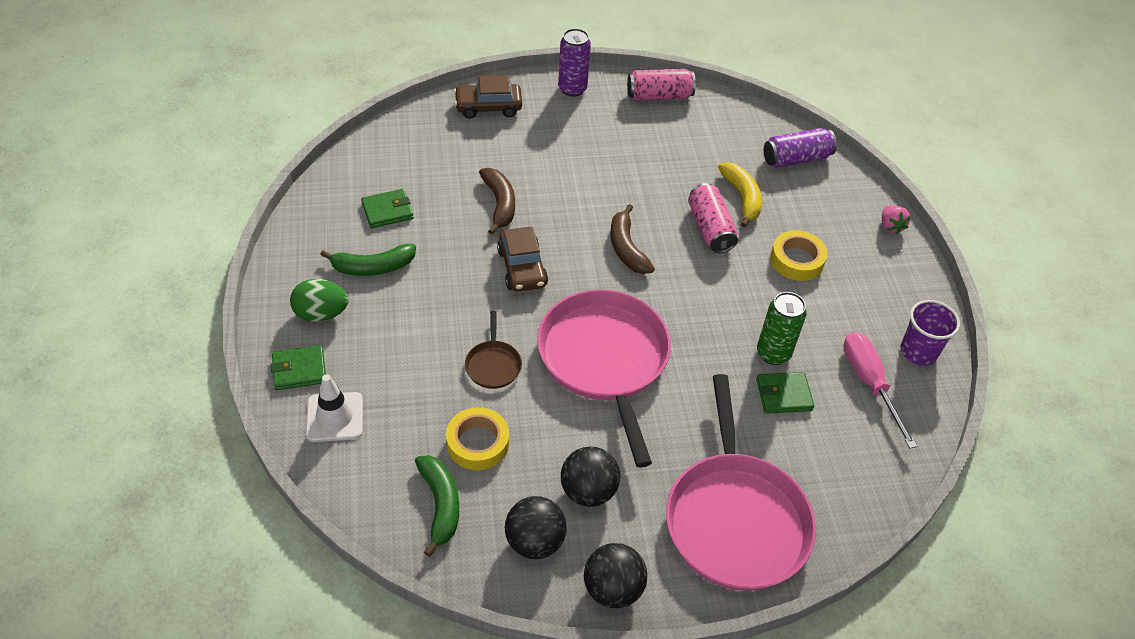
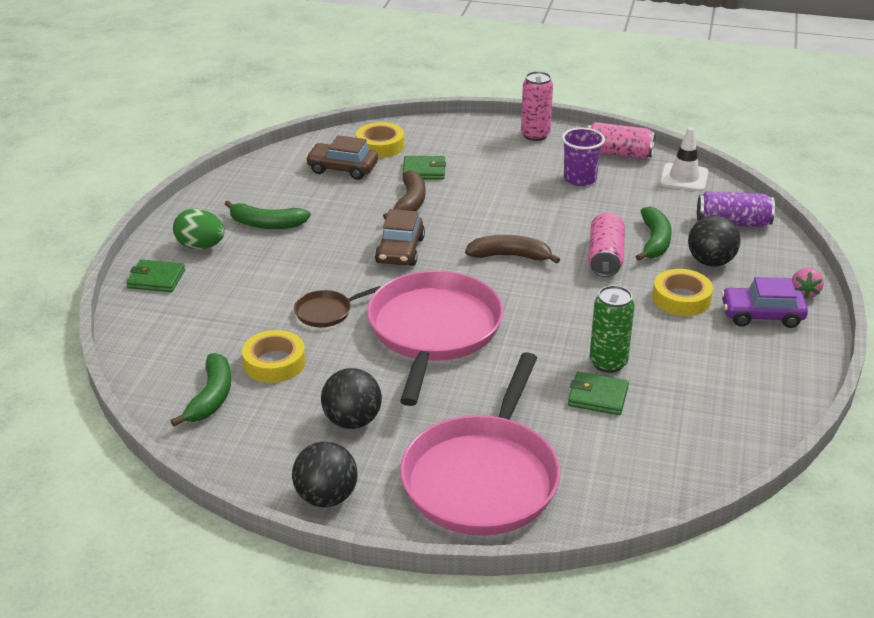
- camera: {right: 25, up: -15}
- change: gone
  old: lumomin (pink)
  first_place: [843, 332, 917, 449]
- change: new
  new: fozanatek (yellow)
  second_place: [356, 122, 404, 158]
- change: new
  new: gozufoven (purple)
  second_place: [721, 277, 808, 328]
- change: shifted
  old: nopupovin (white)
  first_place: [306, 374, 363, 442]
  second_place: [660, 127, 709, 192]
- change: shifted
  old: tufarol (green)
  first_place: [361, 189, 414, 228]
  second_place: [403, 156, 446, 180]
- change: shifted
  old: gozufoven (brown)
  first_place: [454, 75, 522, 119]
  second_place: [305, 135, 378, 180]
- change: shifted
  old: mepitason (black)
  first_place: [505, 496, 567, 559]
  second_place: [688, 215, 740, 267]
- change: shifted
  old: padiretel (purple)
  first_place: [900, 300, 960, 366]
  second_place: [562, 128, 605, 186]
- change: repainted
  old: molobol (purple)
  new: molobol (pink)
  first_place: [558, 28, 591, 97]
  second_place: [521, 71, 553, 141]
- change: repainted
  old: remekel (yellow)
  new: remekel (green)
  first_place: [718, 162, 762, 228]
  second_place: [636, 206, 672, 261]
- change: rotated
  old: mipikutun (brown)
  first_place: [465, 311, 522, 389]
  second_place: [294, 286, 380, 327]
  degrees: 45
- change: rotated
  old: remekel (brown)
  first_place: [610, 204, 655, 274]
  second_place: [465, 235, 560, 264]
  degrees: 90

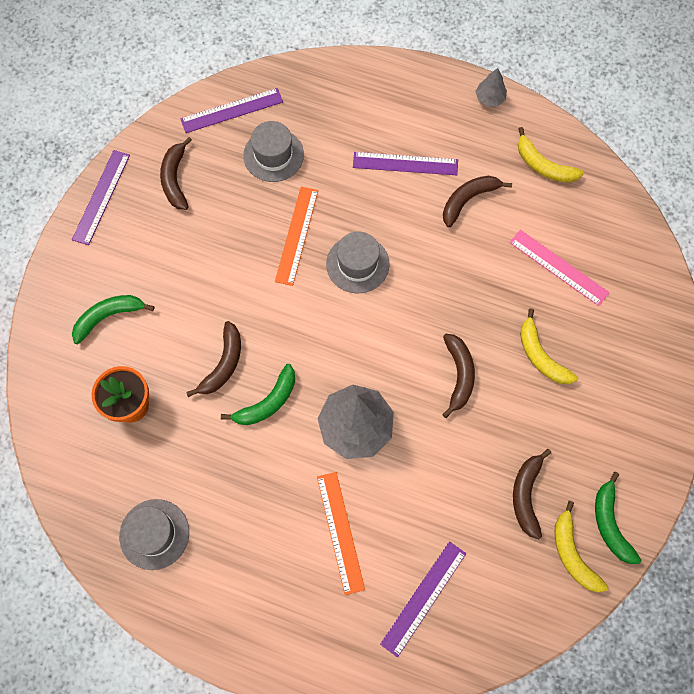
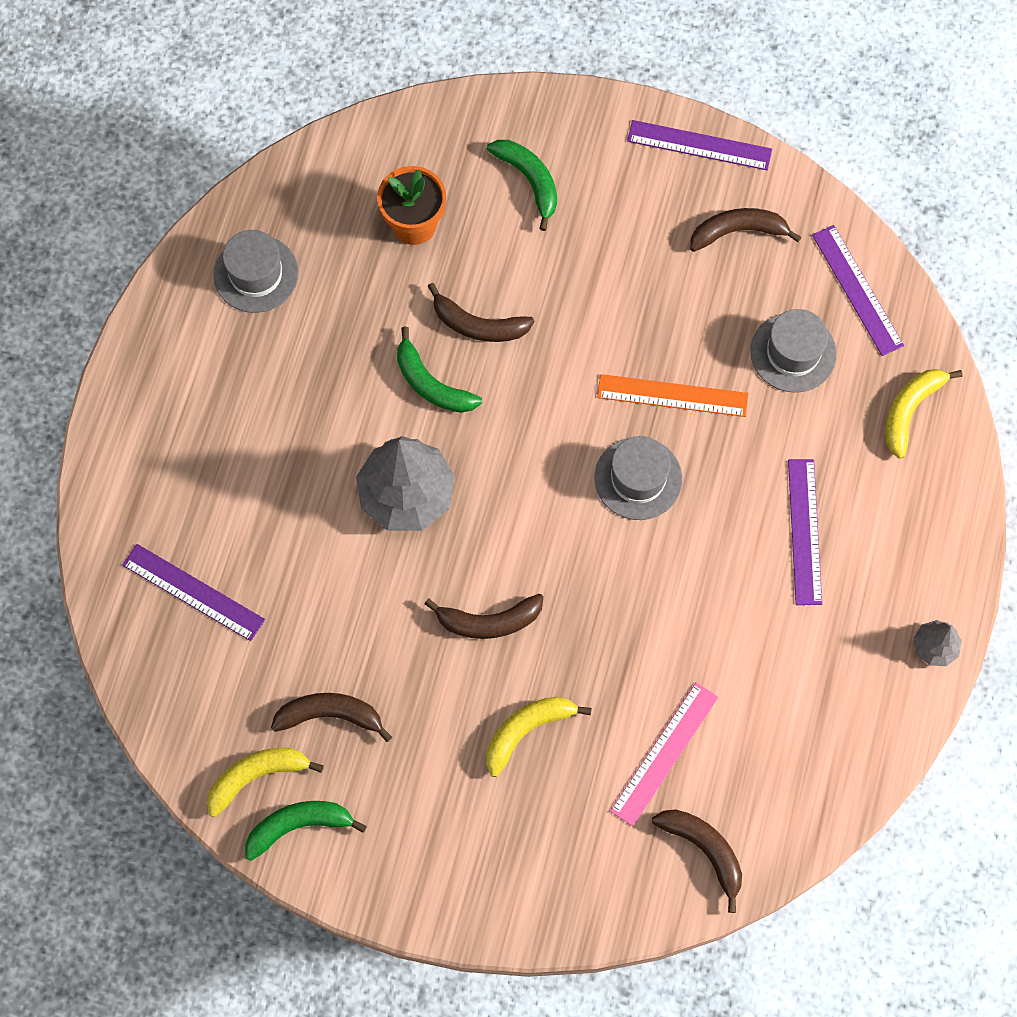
- camera: {right: 85, up: 0}
- change: gone
  old: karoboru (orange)
  first_place: [317, 472, 365, 595]
- change: shifted
  old: remekel (brown)
  first_place: [443, 176, 512, 227]
  second_place: [652, 809, 742, 913]
- change: shifted
  old: remekel (yellow)
  first_place: [518, 127, 584, 183]
  second_place: [885, 369, 963, 459]

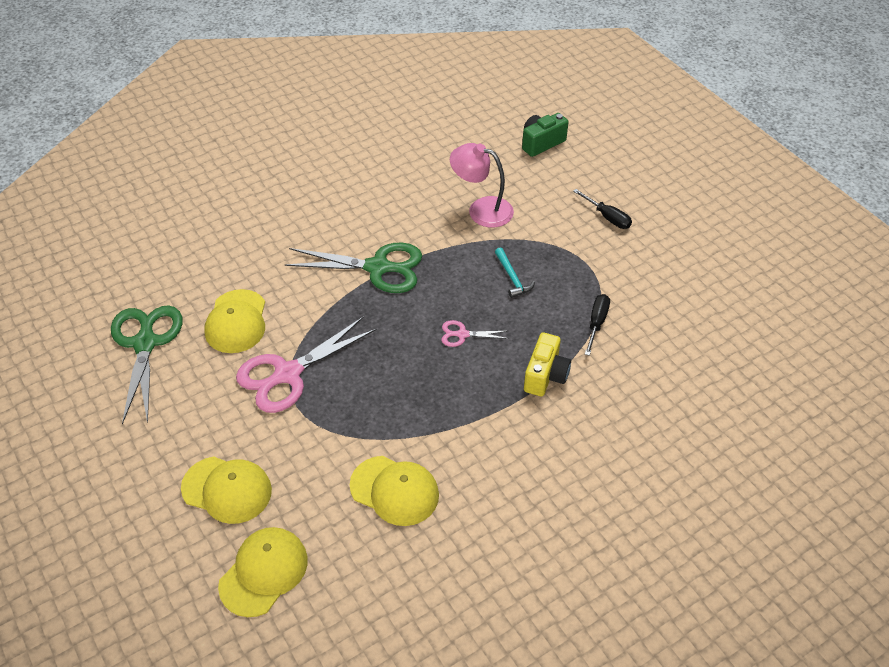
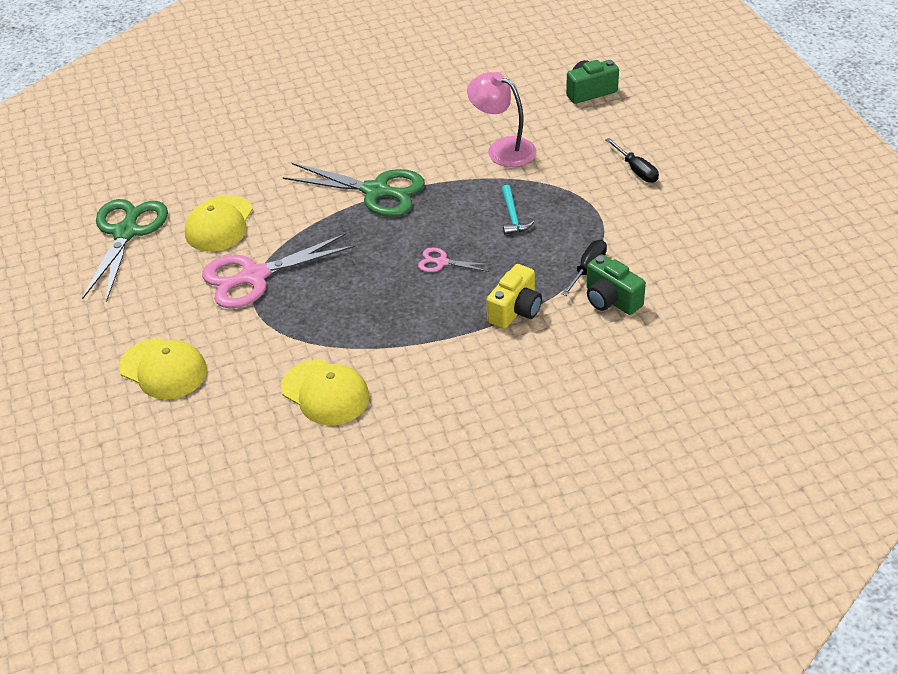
- camera: {right: 15, up: -5}
- change: gone
  old: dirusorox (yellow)
  first_place: [218, 527, 308, 617]
- change: new
  new: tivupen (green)
  second_place: [586, 254, 646, 315]

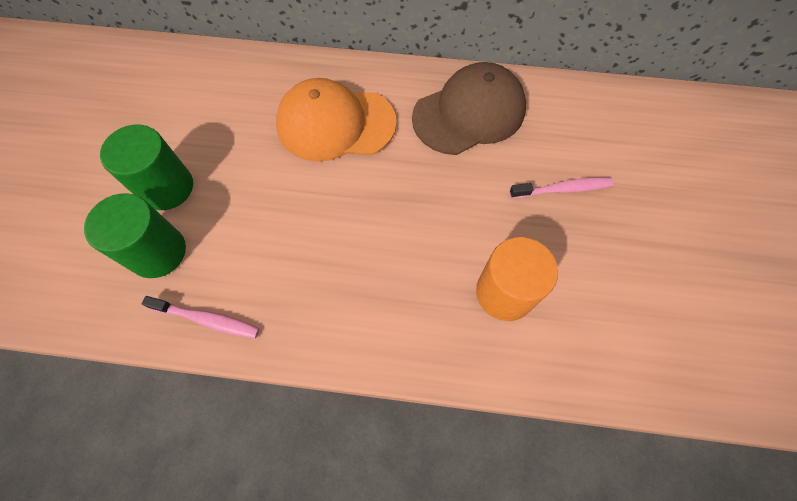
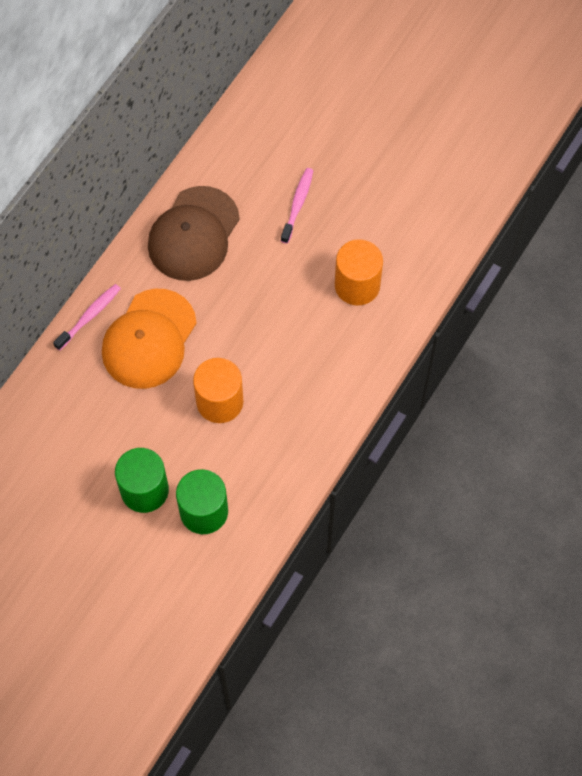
- camera: {right: -65, up: 0}
- change: new
  new: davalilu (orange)
  second_place: [193, 358, 243, 423]
- change: shifted
  old: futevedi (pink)
  first_place: [142, 296, 259, 338]
  second_place: [53, 284, 121, 351]
- change: rotated
  old: dirusorox (brown)
  first_place: [412, 62, 526, 155]
  second_place: [148, 186, 240, 281]
  degrees: -150

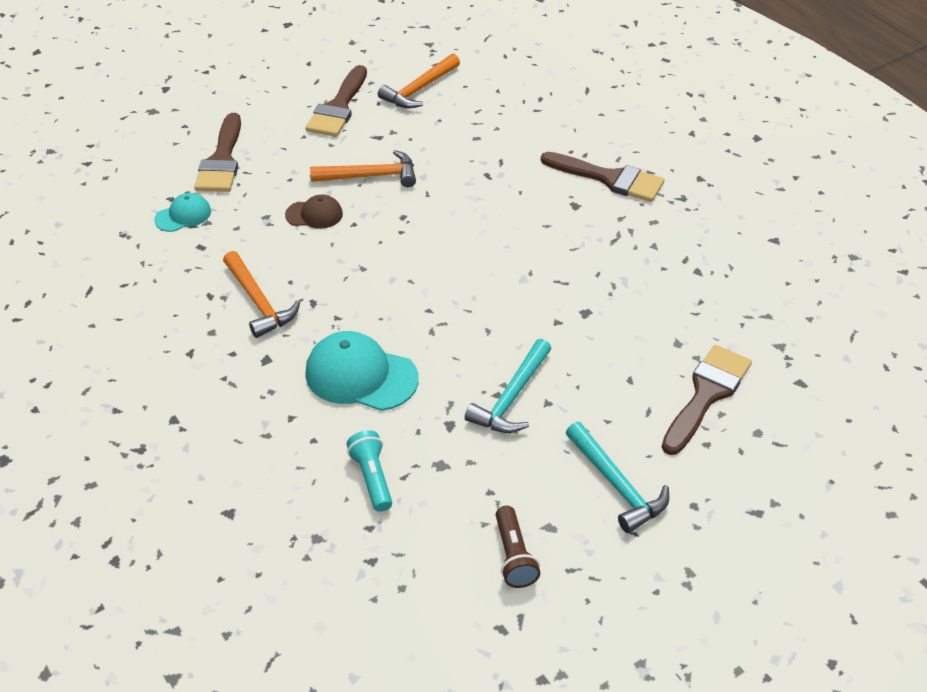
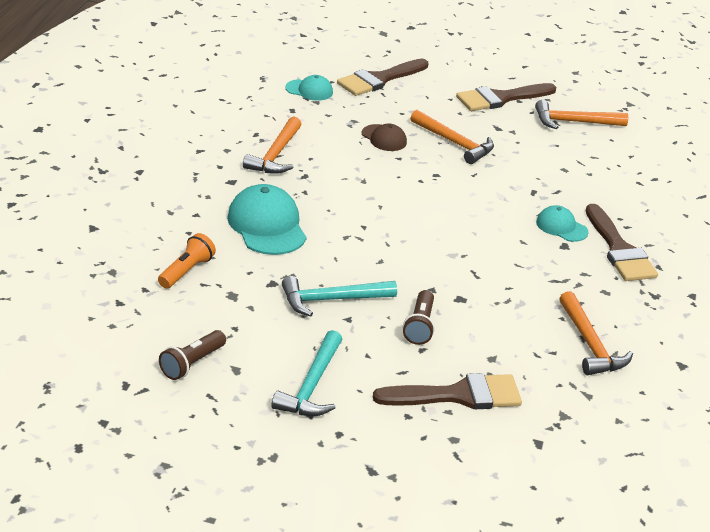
- camera: {right: 45, up: -10}
- change: new
  new: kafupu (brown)
  second_place: [403, 290, 435, 345]
- change: new
  new: dirusorox (turquoise)
  second_place: [536, 205, 589, 242]
- change: new
  new: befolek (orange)
  second_place: [559, 291, 633, 375]
- change: repainted
  old: kafupu (turquoise)
  new: kafupu (orange)
  first_place: [347, 430, 392, 512]
  second_place: [158, 233, 216, 289]

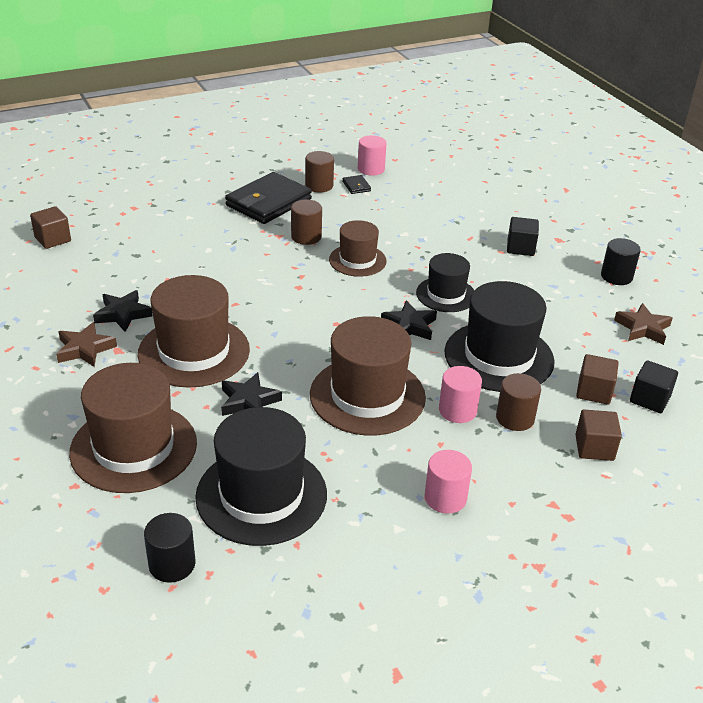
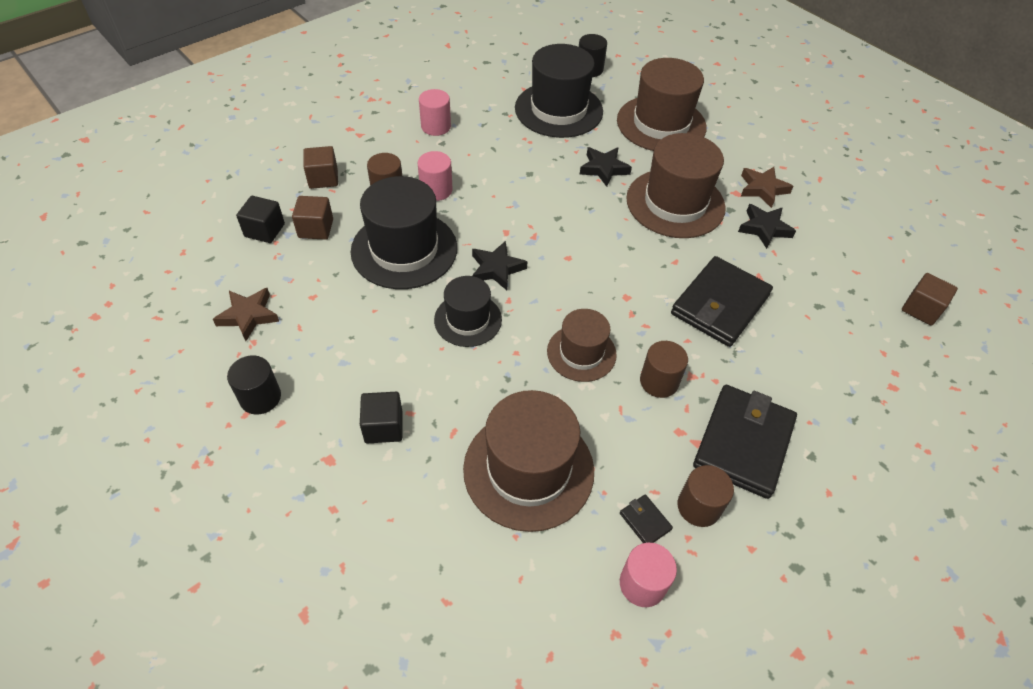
- camera: {right: 165, up: 15}
- change: new
  new: tufarol (black)
  second_place: [671, 256, 773, 347]
- change: shifted
  old: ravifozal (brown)
  first_place: [310, 316, 426, 436]
  second_place: [463, 390, 594, 532]

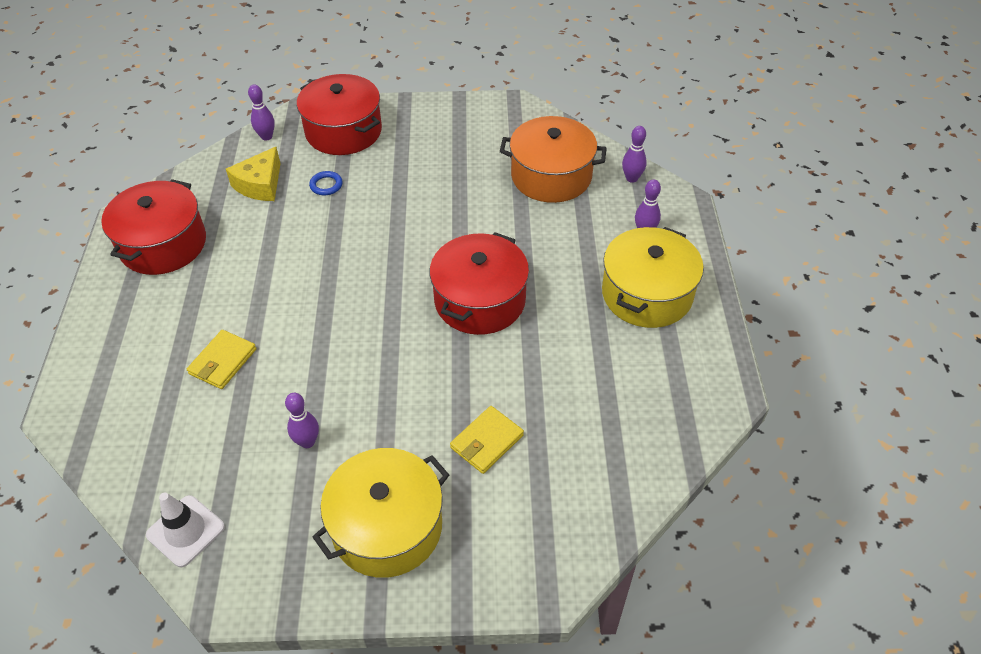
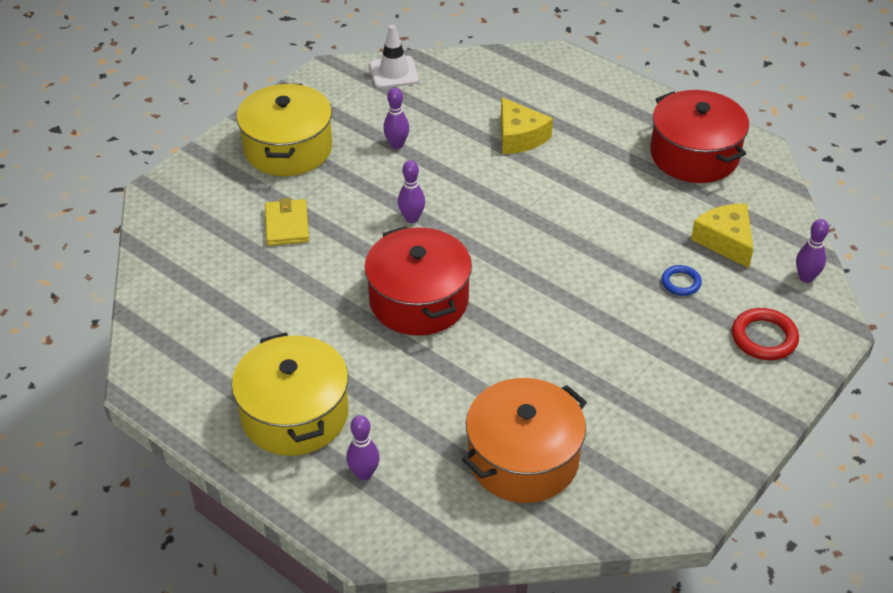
- camera: {right: 130, up: -5}
- change: shifted
  old: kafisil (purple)
  first_place: [622, 126, 647, 183]
  second_place: [398, 160, 425, 223]
- change: swapped
  old: tufarol (yellow)
  new: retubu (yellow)
  first_place: [187, 330, 256, 389]
  second_place: [501, 97, 553, 154]
- change: swapped
  old: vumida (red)
  new: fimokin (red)
  first_place: [297, 74, 382, 155]
  second_place: [732, 308, 799, 360]

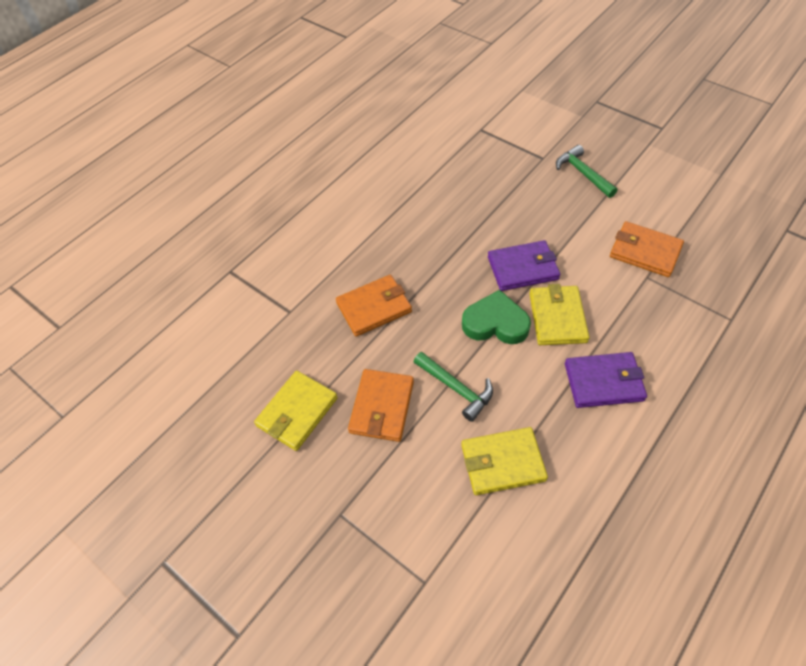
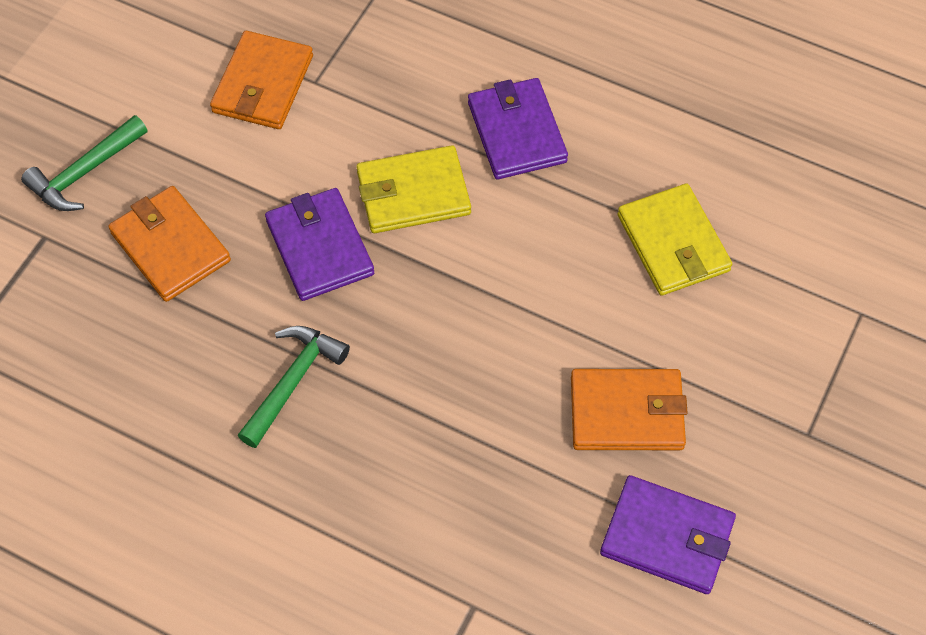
- camera: {right: -105, up: 5}
- change: gone
  old: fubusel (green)
  first_place: [462, 290, 531, 344]
- change: shifted
  old: tufarol (orange)
  first_place: [336, 275, 412, 337]
  second_place: [108, 186, 231, 302]
- change: shifted
  old: befolek (green)
  first_place: [414, 352, 493, 422]
  second_place: [237, 326, 350, 448]
- change: repainted
  old: tufarol (yellow)
  new: tufarol (purple)
  first_place: [254, 371, 338, 451]
  second_place: [600, 475, 736, 594]

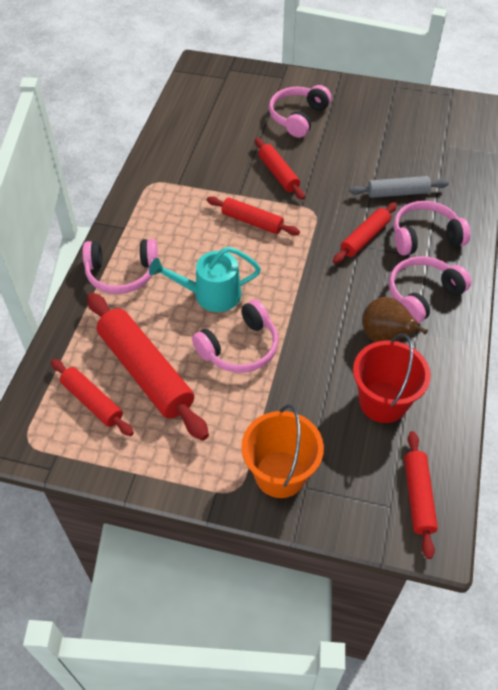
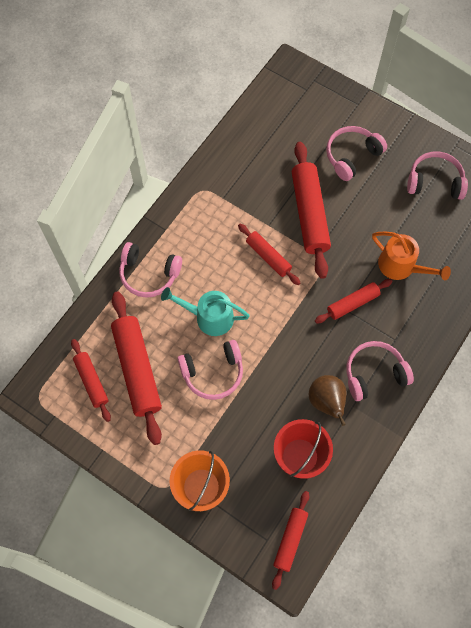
- camera: {right: 20, up: 15}
- change: shifted
  old: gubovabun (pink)
  first_place: [393, 201, 471, 256]
  second_place: [407, 152, 468, 200]
- change: swapped
  old: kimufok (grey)
  new: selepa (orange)
  first_place: [349, 176, 449, 198]
  second_place: [372, 232, 451, 280]
- change: scaled
  old: kimufok (red)
  first_place: [255, 138, 305, 200]
  second_place: [292, 142, 331, 279]
  factor: 1.76

